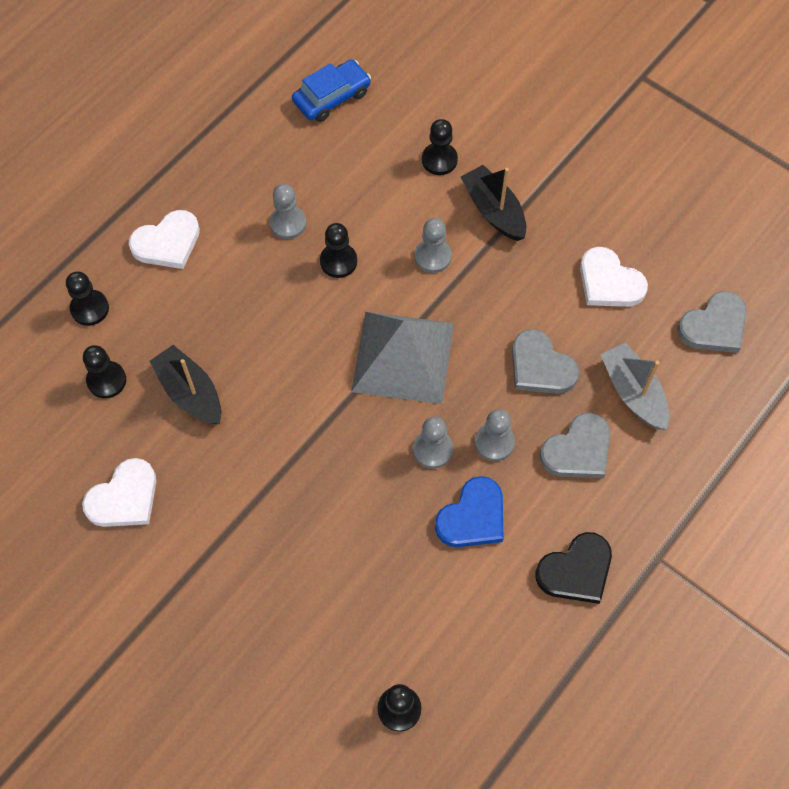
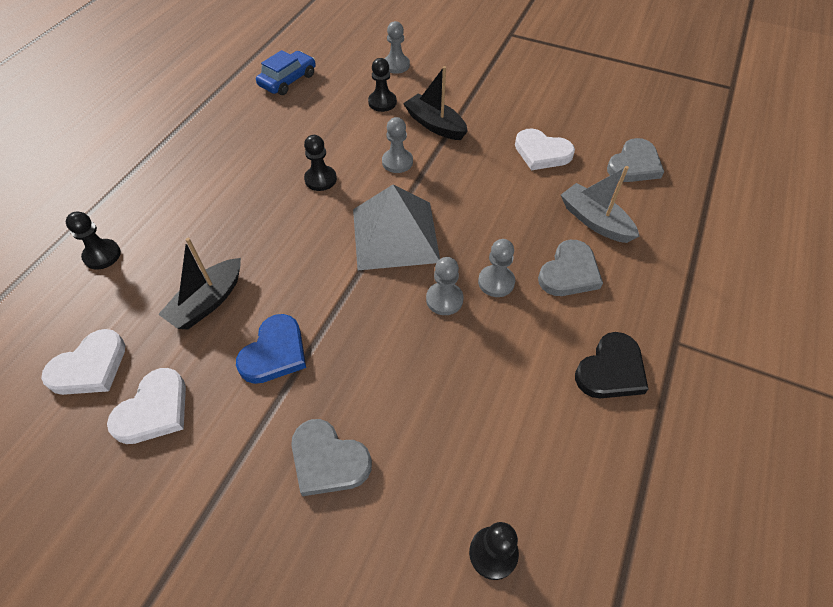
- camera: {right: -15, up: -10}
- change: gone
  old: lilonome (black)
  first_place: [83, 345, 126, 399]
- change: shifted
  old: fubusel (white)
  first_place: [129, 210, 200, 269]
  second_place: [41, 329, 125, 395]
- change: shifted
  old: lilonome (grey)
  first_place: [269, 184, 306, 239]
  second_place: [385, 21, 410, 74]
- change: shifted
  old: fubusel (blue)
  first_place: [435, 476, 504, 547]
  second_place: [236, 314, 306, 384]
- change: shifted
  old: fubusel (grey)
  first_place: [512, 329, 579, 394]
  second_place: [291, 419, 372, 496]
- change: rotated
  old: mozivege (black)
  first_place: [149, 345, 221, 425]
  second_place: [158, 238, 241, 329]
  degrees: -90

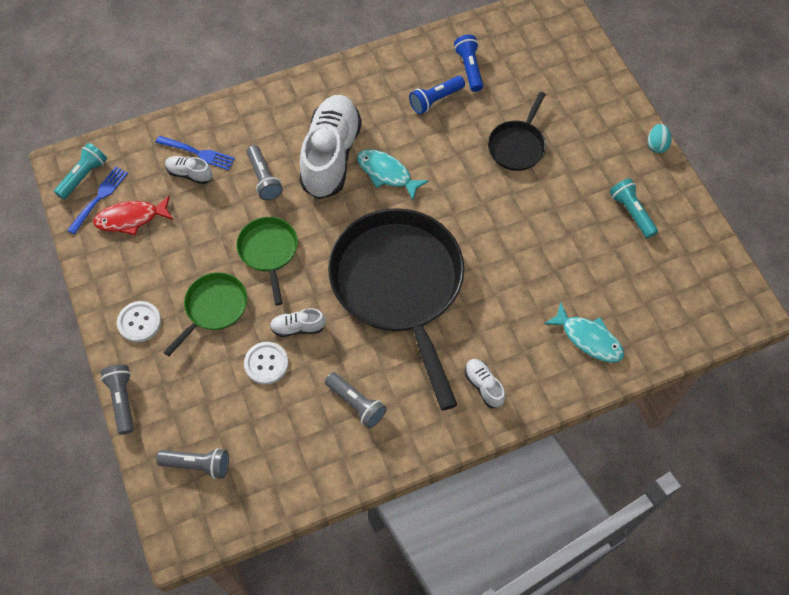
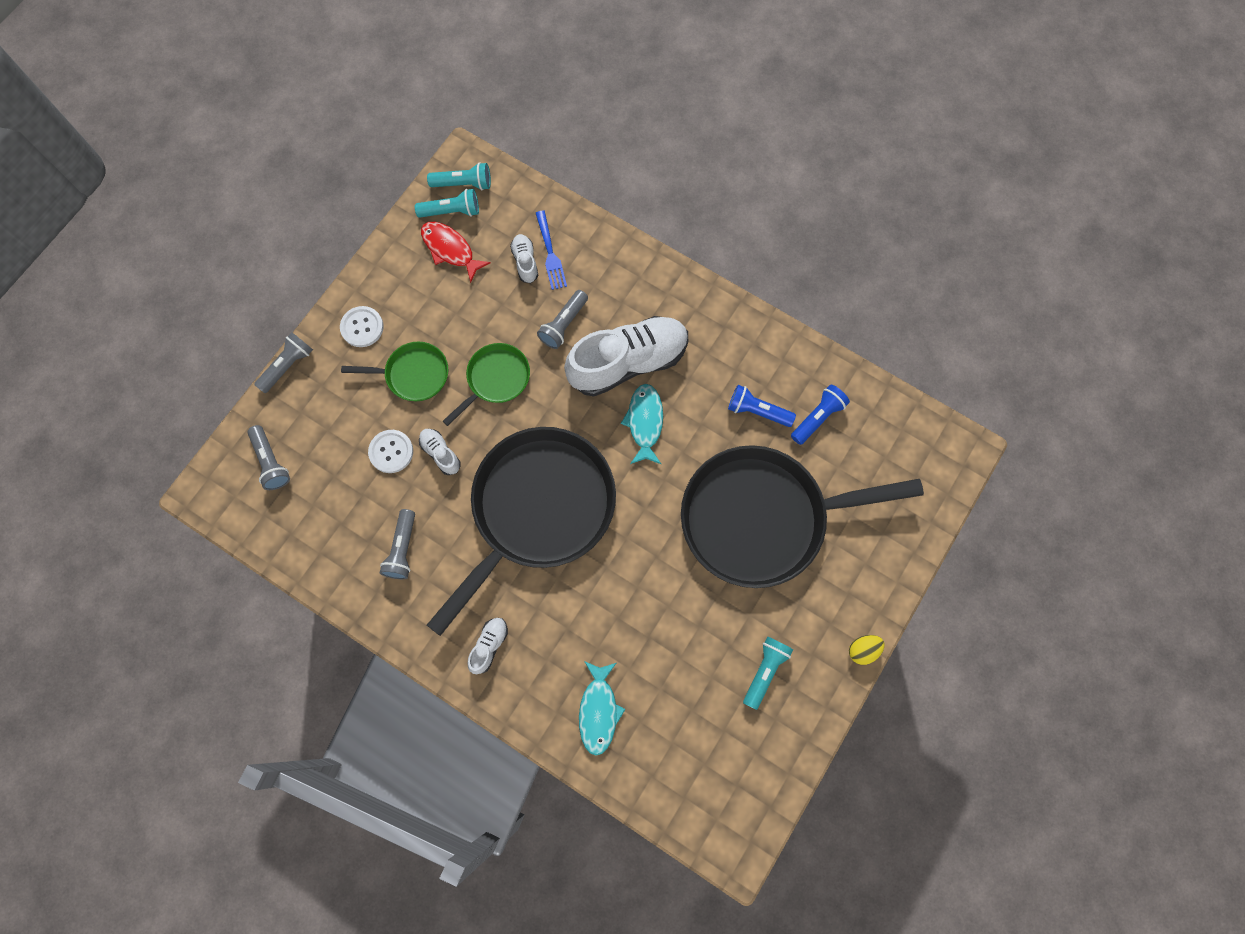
- camera: {right: 55, up: 10}
- change: swapped
  old: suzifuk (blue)
  new: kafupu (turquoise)
  first_place: [67, 167, 128, 234]
  second_place: [415, 189, 479, 218]
- change: repainted
  old: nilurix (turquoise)
  new: nilurix (yellow)
  first_place: [648, 124, 672, 153]
  second_place: [849, 635, 884, 665]
- change: scaled
  old: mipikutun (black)
  first_place: [488, 92, 546, 171]
  second_place: [681, 445, 924, 588]
  factor: 2.17

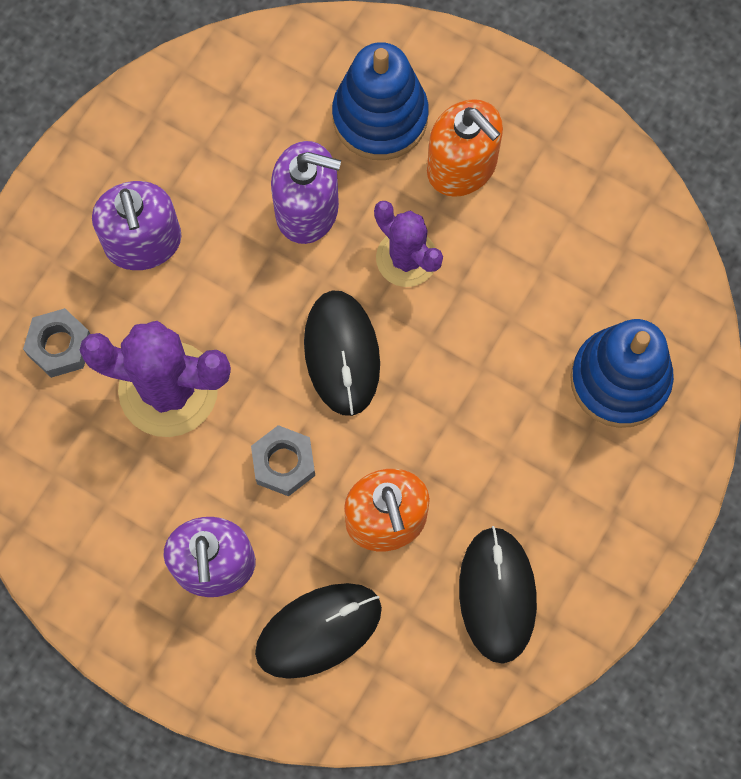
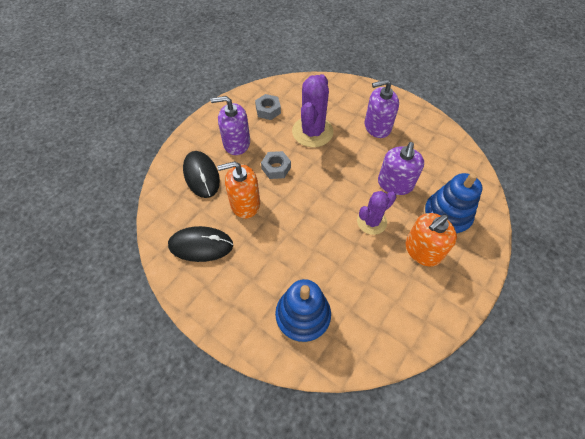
- camera: {right: 95, up: -15}
- change: gone
  old: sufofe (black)
  first_place: [304, 290, 380, 416]
- change: shifted
  old: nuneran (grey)
  first_place: [23, 308, 90, 378]
  second_place: [255, 94, 281, 120]

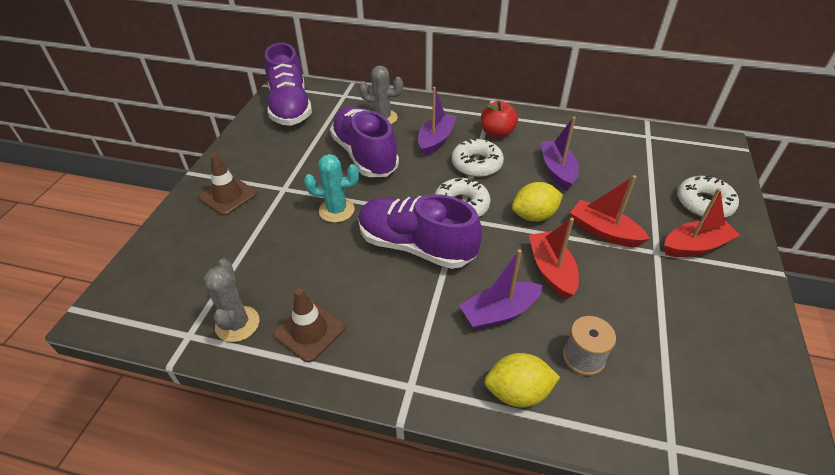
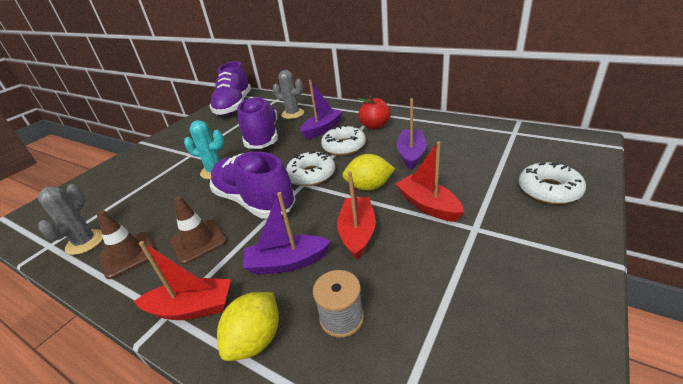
- camera: {right: 20, up: -10}
- change: shifted
  old: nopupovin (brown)
  first_place: [199, 154, 257, 216]
  second_place: [169, 196, 227, 265]
- change: shifted
  old: mozivege (red)
  first_place: [664, 188, 740, 257]
  second_place: [134, 241, 231, 320]
- change: rotated
  old: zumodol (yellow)
  first_place: [484, 353, 560, 408]
  second_place: [217, 292, 279, 361]
  degrees: -75

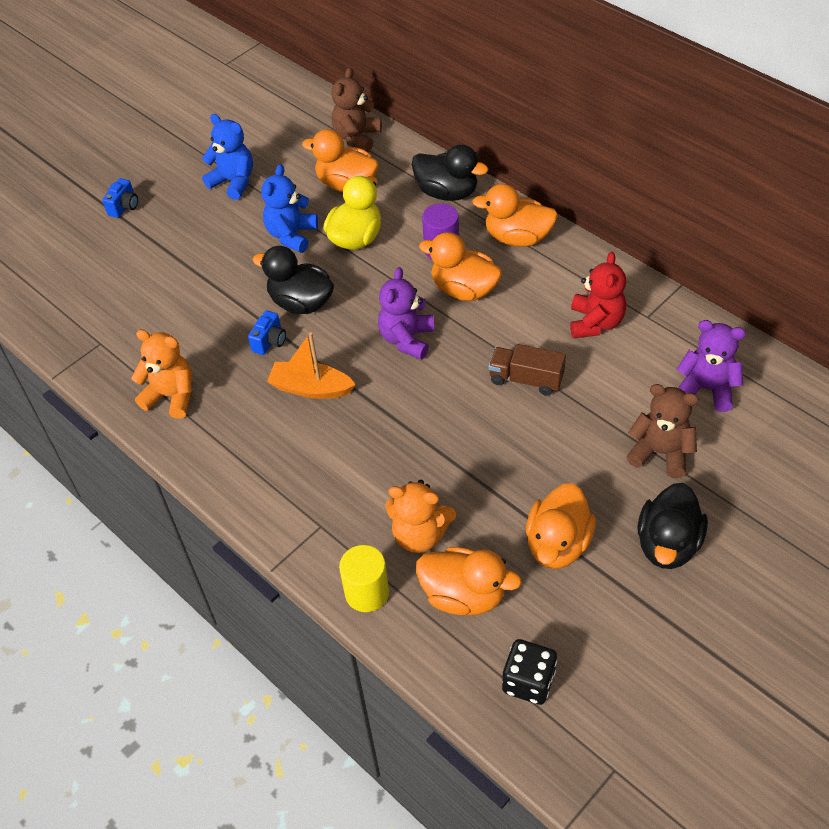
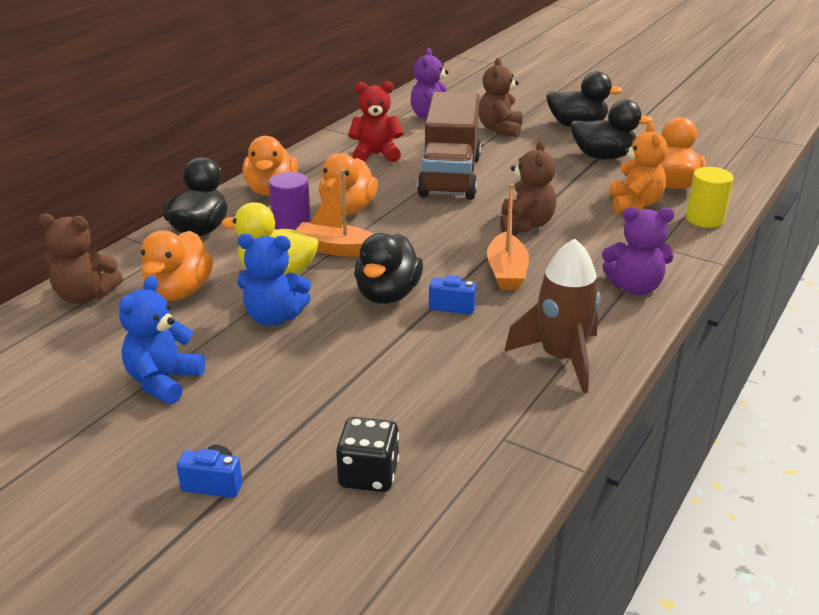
- camera: {right: -105, up: -20}
- change: new
  new: mozivege (orange)
  second_place: [296, 169, 374, 257]
- change: new
  new: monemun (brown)
  second_place: [500, 140, 556, 233]
- change: shifted
  old: monemun (purple)
  first_place: [378, 267, 434, 360]
  second_place: [602, 207, 674, 295]
- change: shifted
  old: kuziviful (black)
  first_place: [502, 639, 557, 705]
  second_place: [336, 417, 399, 492]
- change: swapped
  old: monemun (orange)
  new: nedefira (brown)
  first_place: [131, 330, 192, 419]
  second_place: [504, 238, 600, 393]
- change: repainted
  old: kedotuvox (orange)
  new: kedotuvox (black)
  first_place: [526, 483, 596, 569]
  second_place: [571, 99, 653, 159]
- change: scaled
  old: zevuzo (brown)
  first_place: [489, 344, 566, 396]
  second_place: [417, 92, 481, 200]
  factor: 2.0

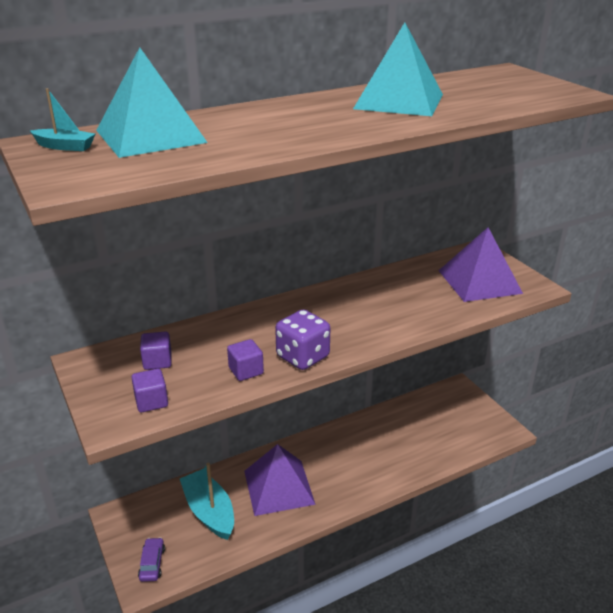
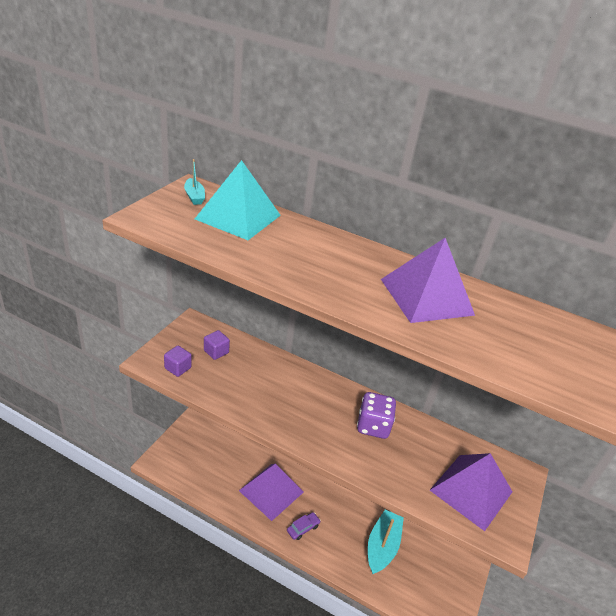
- camera: {right: 50, up: 5}
- change: gone
  old: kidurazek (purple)
  first_place: [227, 339, 264, 381]
- change: shifted
  old: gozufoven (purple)
  first_place: [138, 537, 165, 582]
  second_place: [287, 512, 321, 540]
- change: shifted
  old: mozivege (turquoise)
  first_place: [180, 463, 234, 540]
  second_place: [368, 510, 404, 574]
- change: shifted
  old: kuziviful (purple)
  first_place: [275, 309, 330, 370]
  second_place: [357, 392, 396, 439]
- change: repainted
  old: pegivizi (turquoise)
  new: pegivizi (purple)
  first_place: [353, 22, 443, 116]
  second_place: [381, 238, 475, 323]

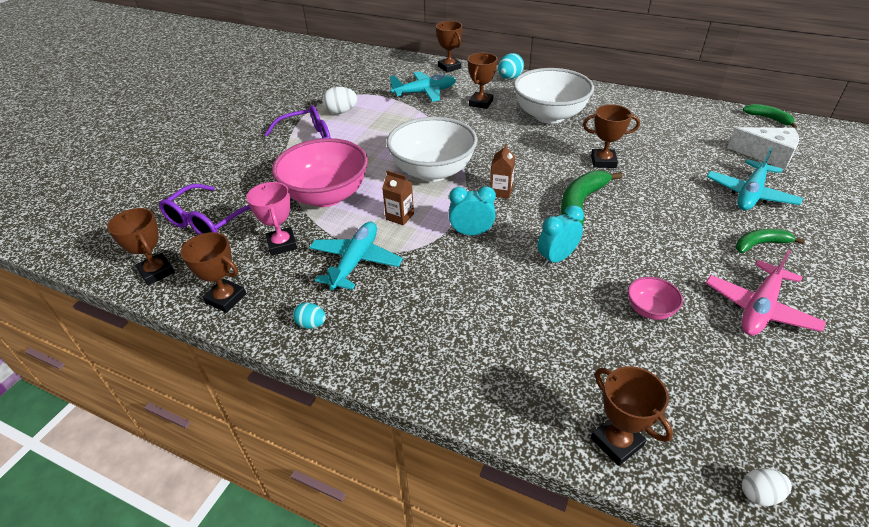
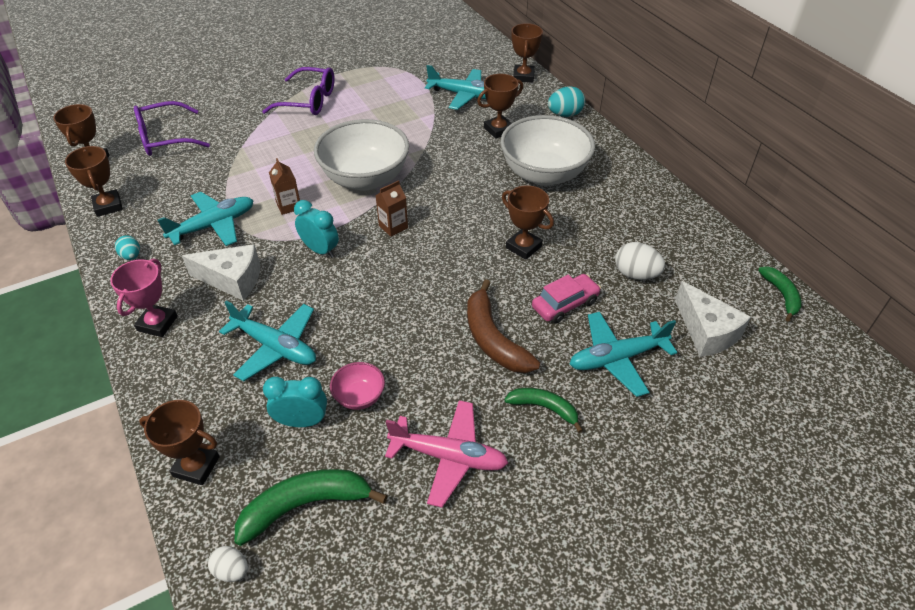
- camera: {right: 35, up: 5}
- change: gone
  old: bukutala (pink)
  first_place: [272, 138, 368, 207]
- change: new
  new: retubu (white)
  second_place: [182, 244, 260, 301]
- change: new
  new: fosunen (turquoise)
  second_place: [219, 301, 316, 381]
- change: new
  new: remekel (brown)
  second_place: [467, 279, 540, 373]
- change: new
  new: gozufoven (pink)
  second_place: [532, 274, 601, 324]
- change: shifted
  old: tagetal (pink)
  first_place: [247, 182, 297, 256]
  second_place: [110, 259, 178, 337]
- change: shifted
  old: nilurix (white)
  first_place: [322, 87, 357, 114]
  second_place: [615, 242, 665, 280]
- change: shifted
  old: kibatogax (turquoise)
  first_place: [537, 205, 584, 266]
  second_place: [263, 377, 327, 427]
- change: shifted
  old: remekel (green)
  first_place: [561, 170, 623, 226]
  second_place: [235, 469, 388, 546]
- change: rotated
  old: tagetal (brown)
  first_place: [591, 366, 673, 466]
  second_place: [139, 400, 220, 485]
  degrees: -75
- change: rotated
  old: fosunen (pink)
  first_place: [706, 249, 826, 336]
  second_place: [385, 400, 508, 508]
  degrees: -150

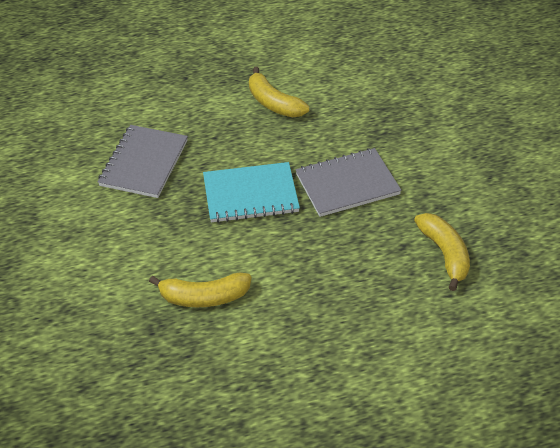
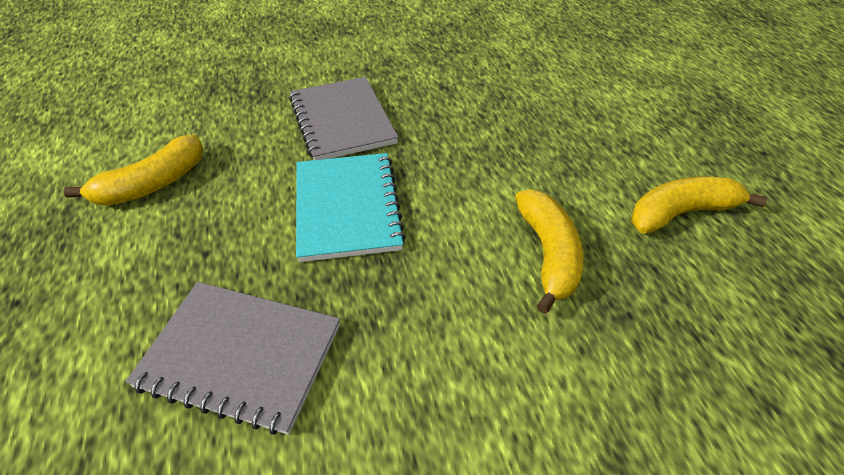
- camera: {right: -90, up: 0}
- change: shifted
  old: remekel (yellow)
  first_place: [414, 213, 470, 291]
  second_place: [631, 176, 767, 234]

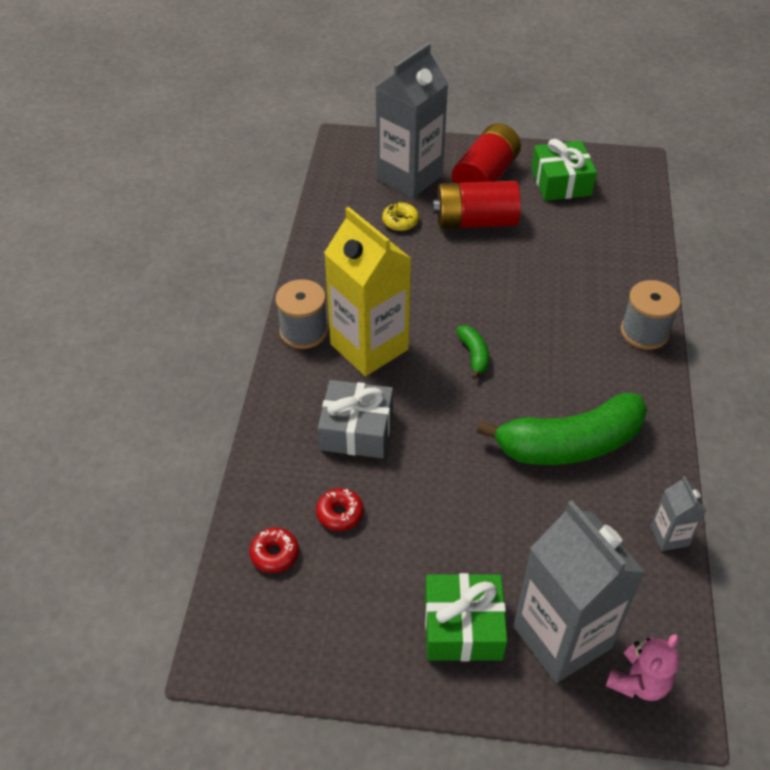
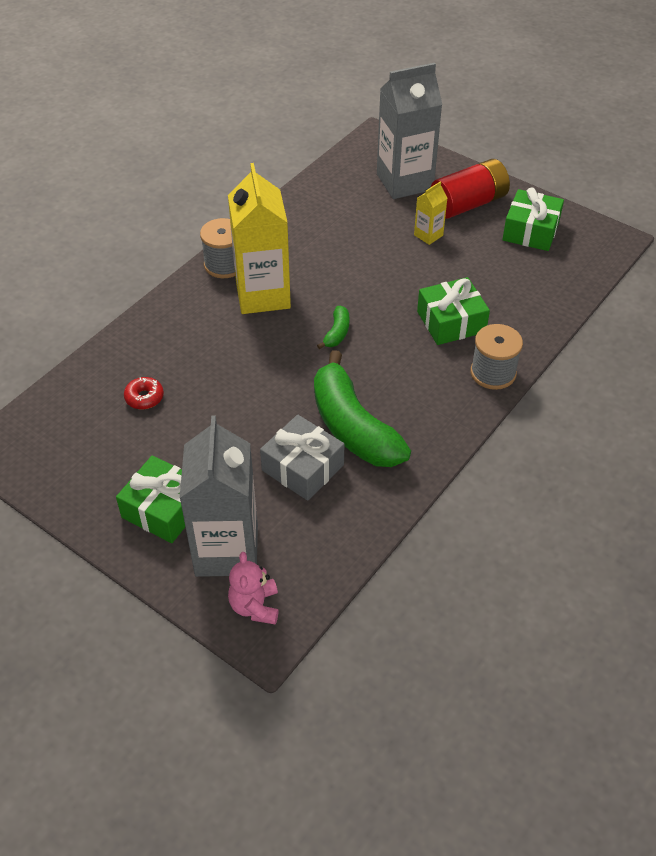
- camera: {right: 30, up: 0}
- change: gone
  old: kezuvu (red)
  first_place: [249, 527, 299, 573]
- change: gone
  old: kezuvu (yellow)
  first_place: [382, 202, 419, 231]
- change: gone
  old: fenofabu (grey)
  first_place: [650, 476, 706, 551]
- change: new
  new: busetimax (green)
  second_place: [417, 277, 490, 345]
- change: shifted
  old: busetimax (grey)
  first_place: [318, 380, 393, 458]
  second_place: [260, 415, 344, 501]
- change: swapped
  old: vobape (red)
  new: fenofabu (yellow)
  first_place: [433, 181, 521, 229]
  second_place: [414, 181, 448, 245]
- change: rotated
  old: remekel (green)
  first_place: [476, 393, 647, 465]
  second_place: [314, 350, 411, 467]
  degrees: 45
- change: rotated
  old: monemun (pink)
  first_place: [606, 634, 680, 701]
  second_place: [228, 552, 279, 624]
  degrees: 105

